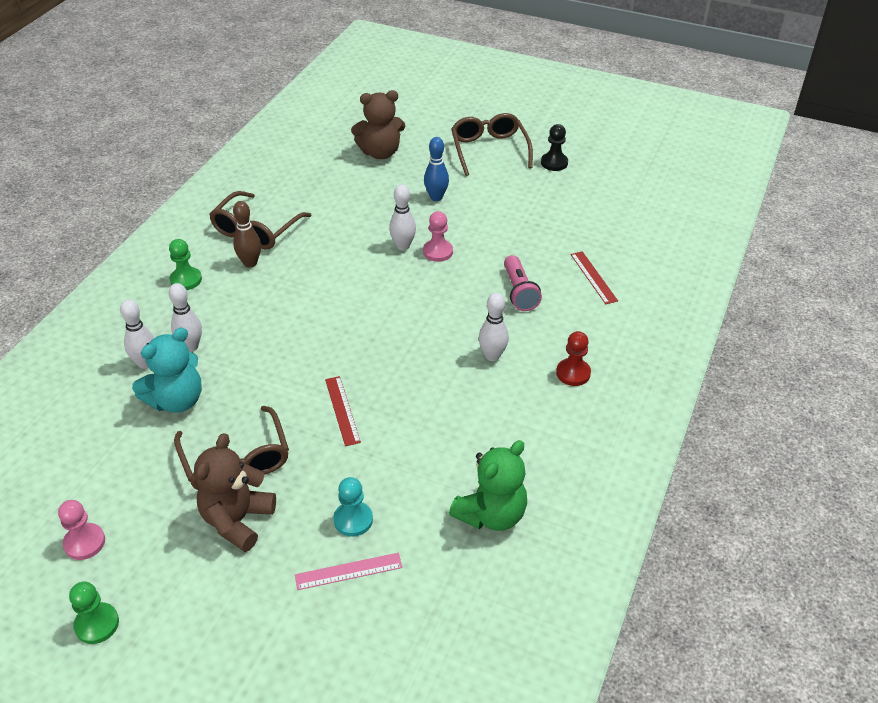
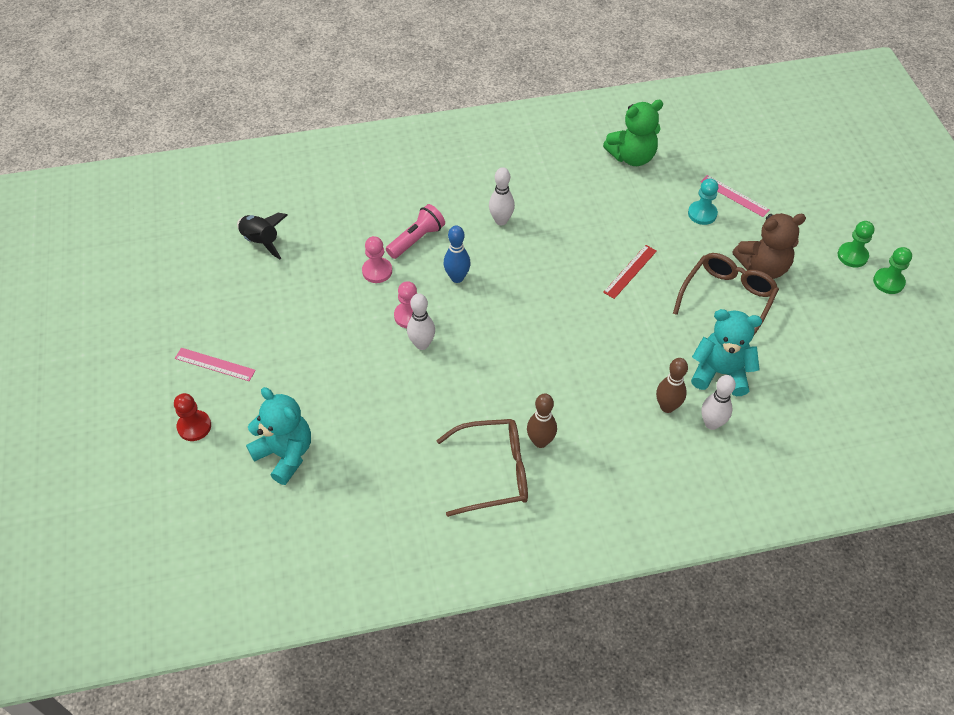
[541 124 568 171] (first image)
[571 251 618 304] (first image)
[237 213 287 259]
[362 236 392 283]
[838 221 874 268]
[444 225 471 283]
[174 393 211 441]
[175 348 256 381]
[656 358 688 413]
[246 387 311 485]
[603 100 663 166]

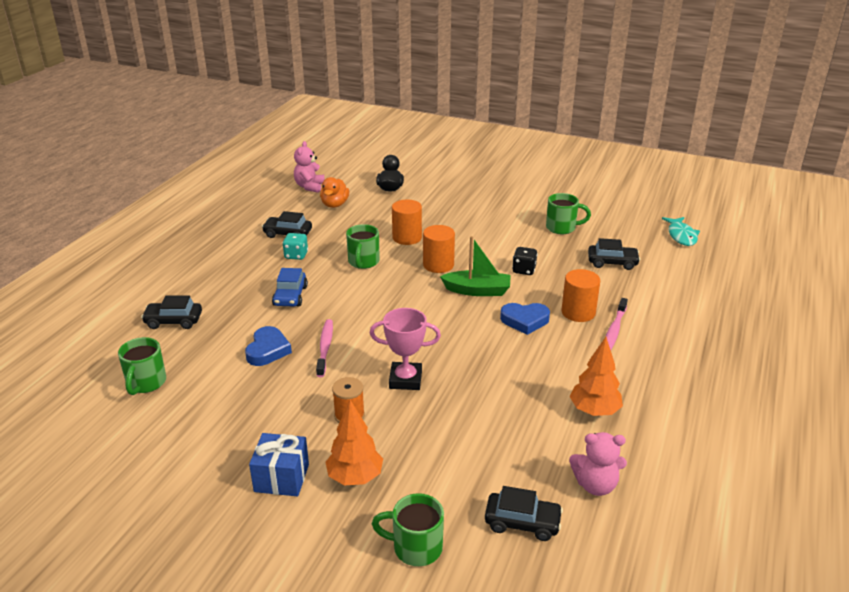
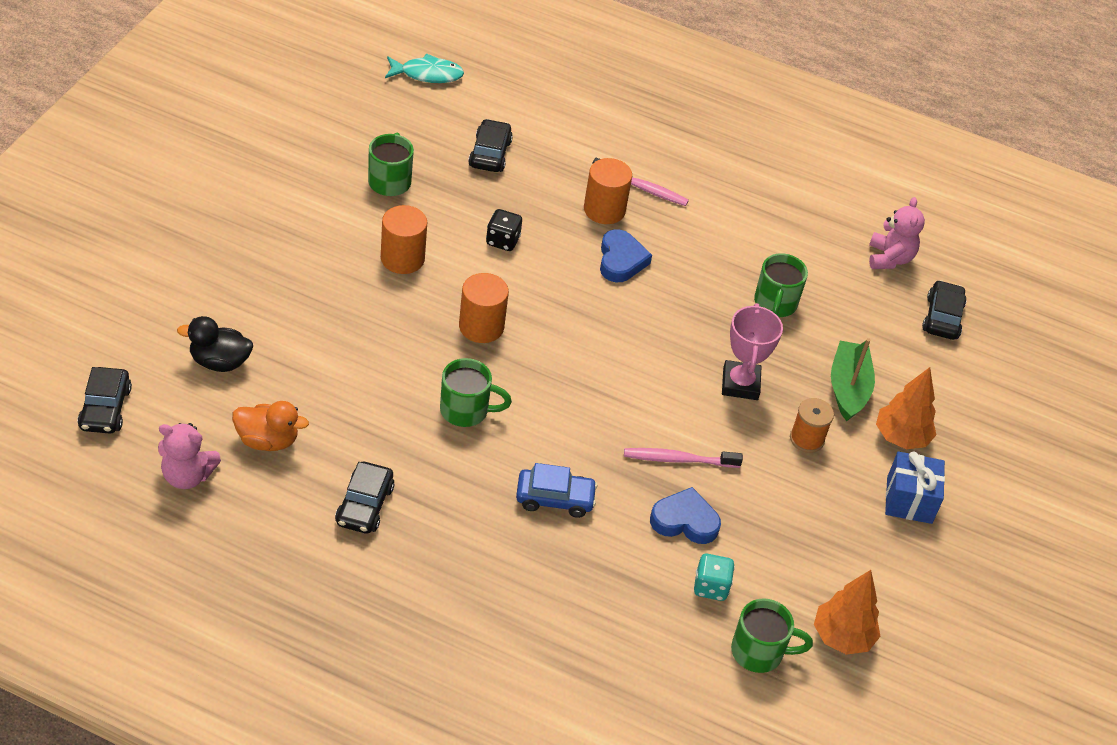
[77 367 132 434]
[694 554 735 601]
[754 253 808 317]
[381 205 427 274]
[831 338 875 421]
[814 570 881 655]

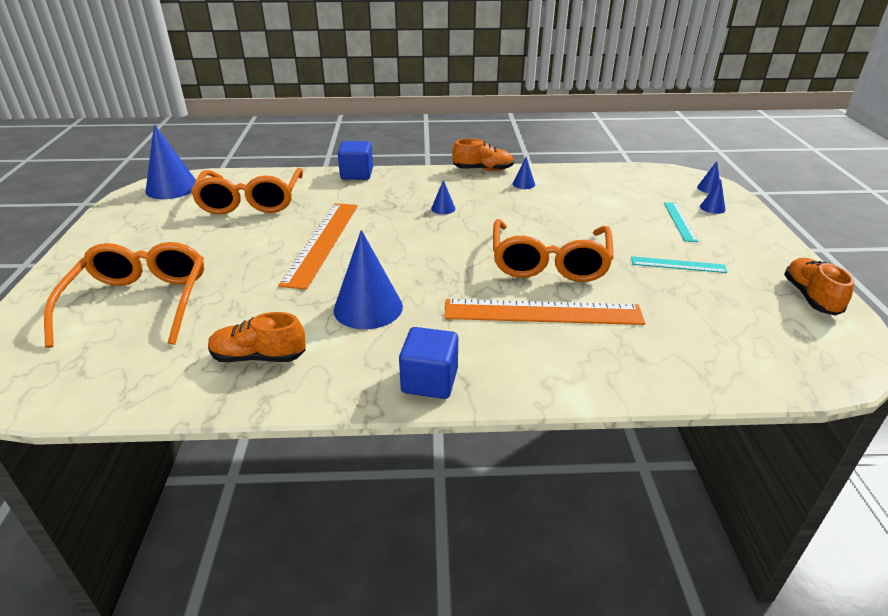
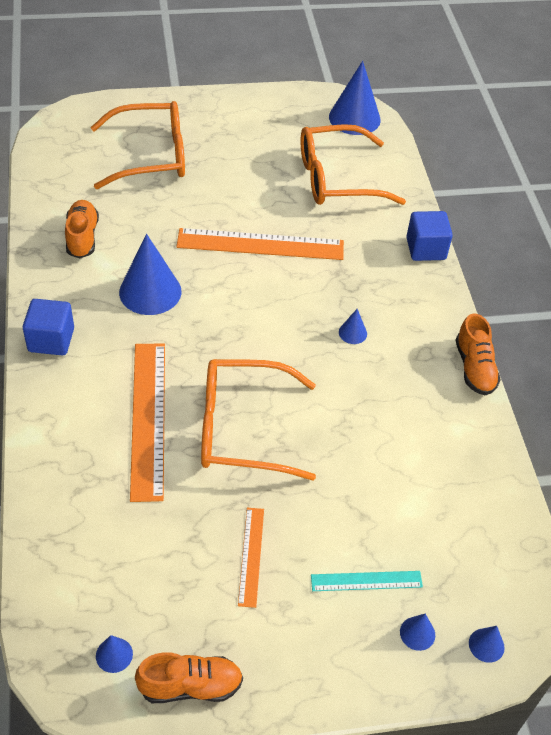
[96 635 133 673]
[238 508 264 608]

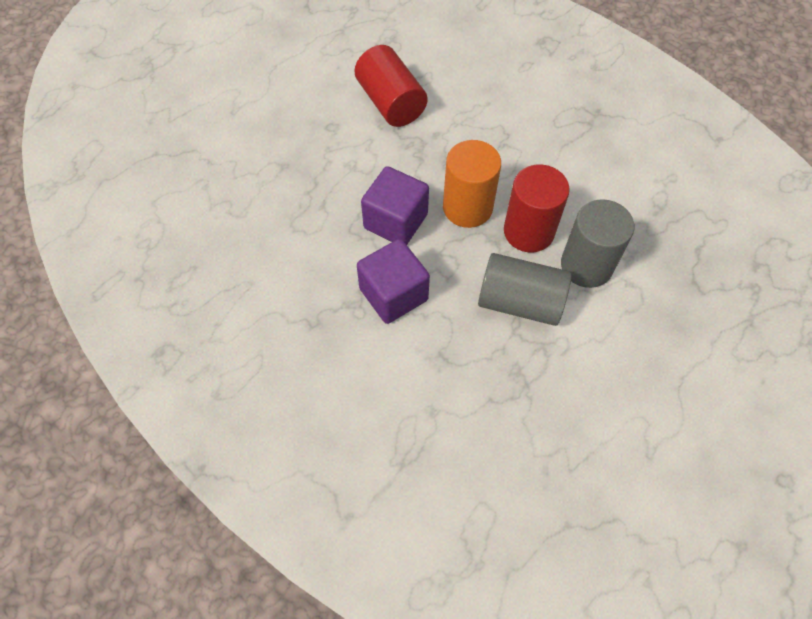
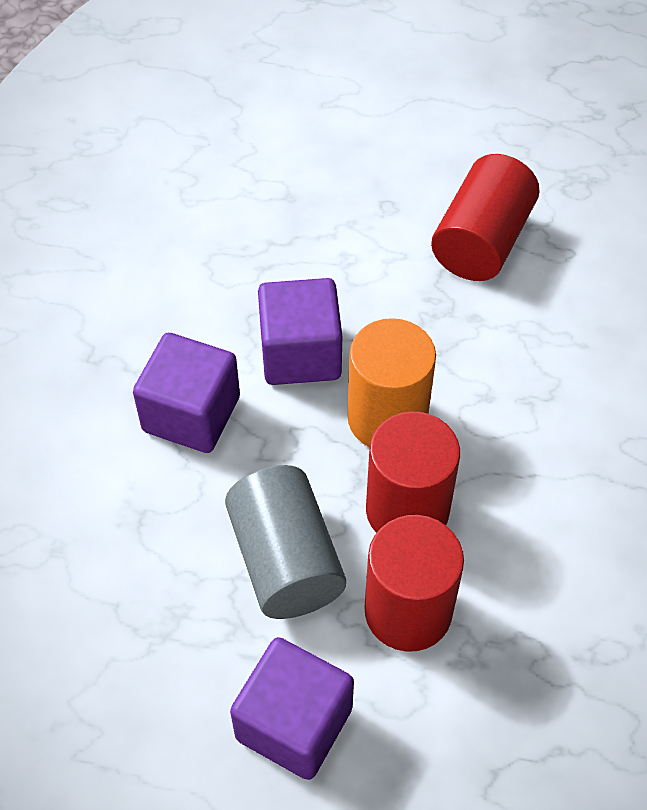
[230 637 354 780]
[365 515 464 652]

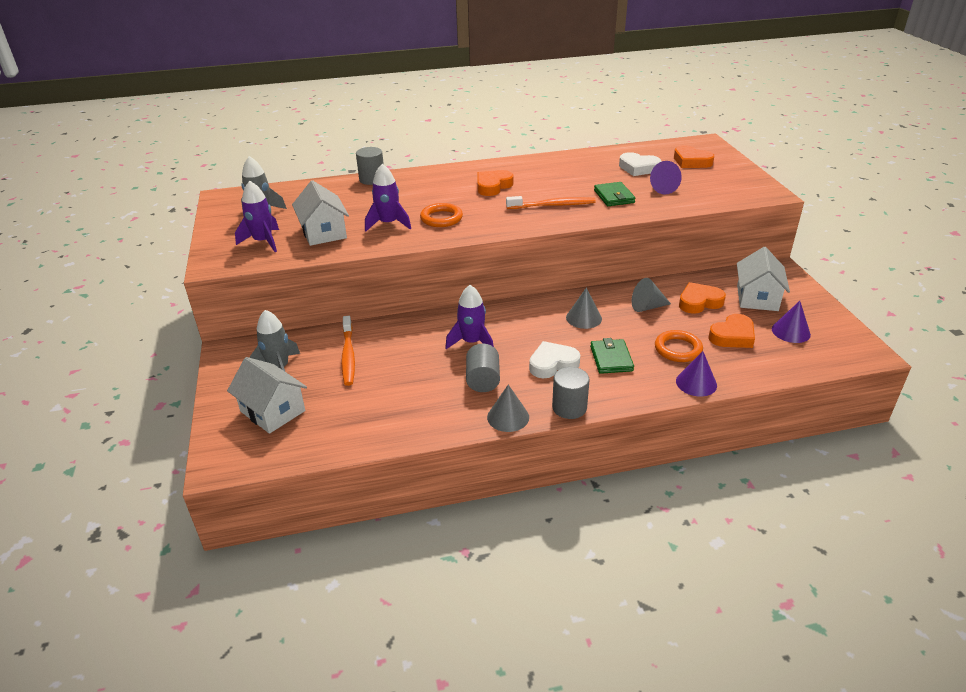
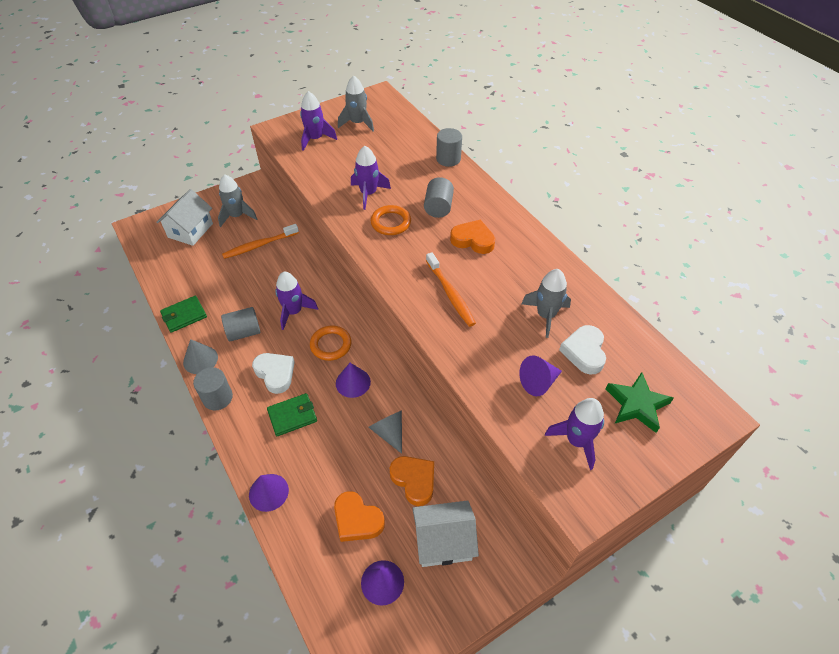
[292 180 349 246] (first image)
[424 177 454 218]
[522 269 571 338]
[545 398 604 470]
[160 296 207 333]
[310 326 352 361]
[606 372 674 433]
[336 363 371 398]

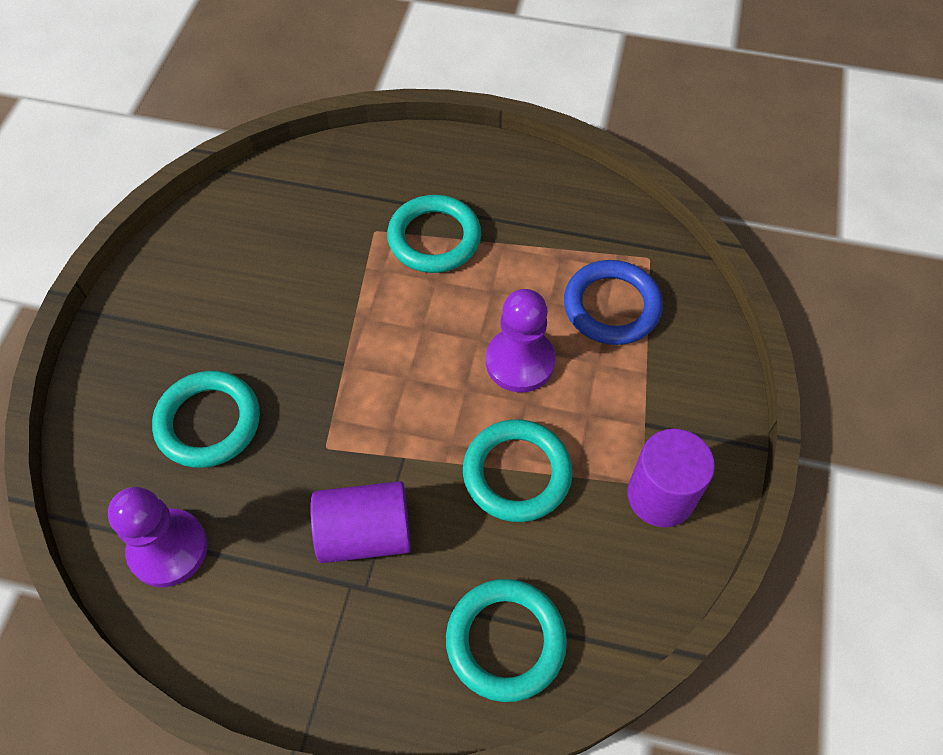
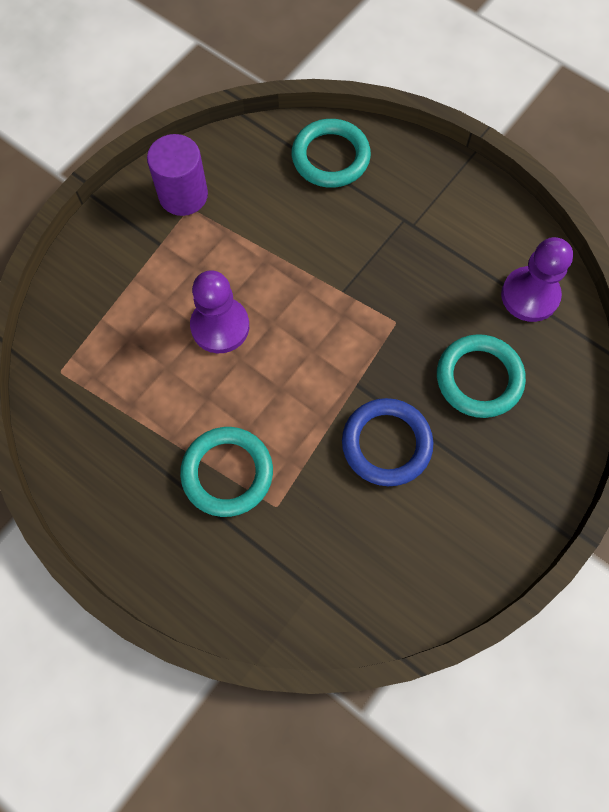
[310 481 411 563] (first image)
[463 419 573 522] (first image)
[342 398 434 486]

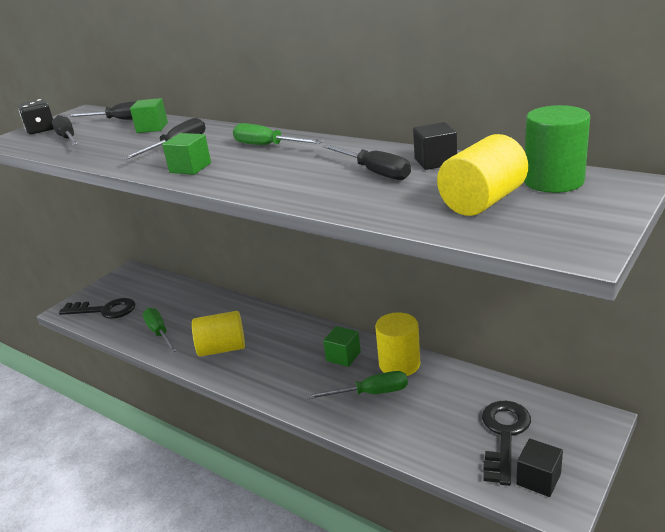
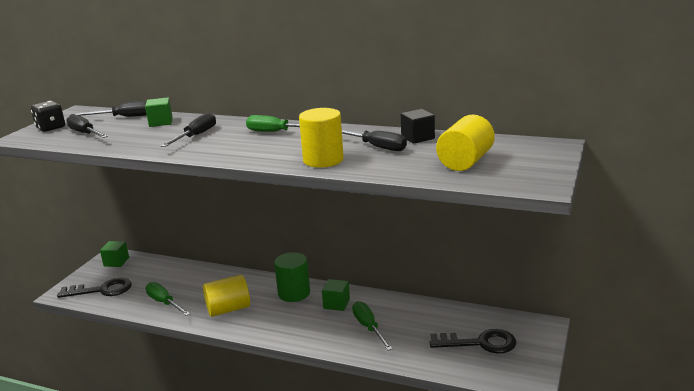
[516 438 563 497] (first image)
[100 241 129 267]
[299 108 344 168]
[274 252 310 302]
[352 301 393 351]
[430 329 516 353]

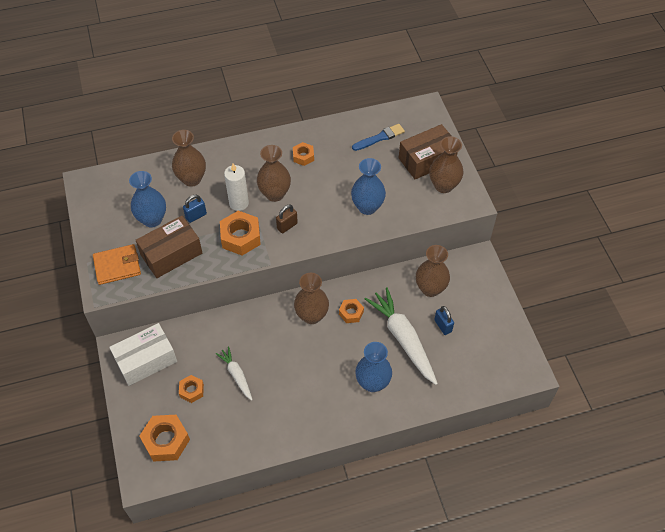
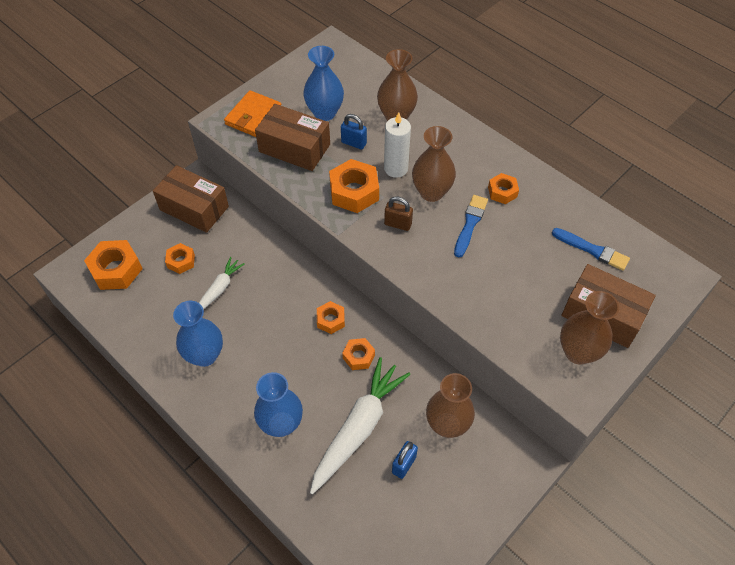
[454 195 488 257]
[173 301 223 367]
[317 301 345 334]
[153 165 229 233]
[224 90 282 137]

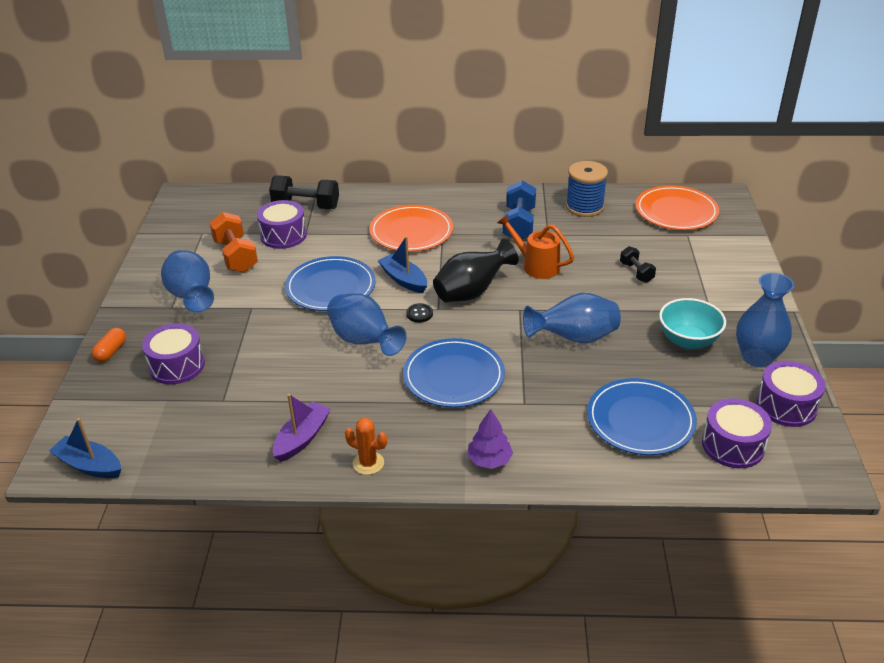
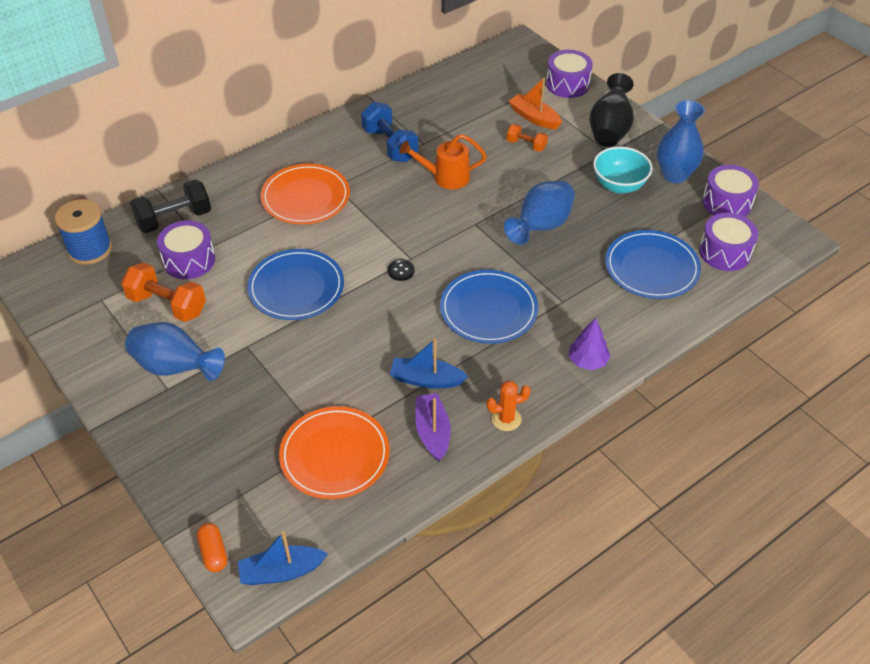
[327 293 407 356] (first image)
[509 77 562 129]
[197 523 227 572]
[546 50 593 98]
[390 339 468 389]
[589 73 634 147]
[55 199 112 265]
[279 406 390 499]
[507 124 548 152]

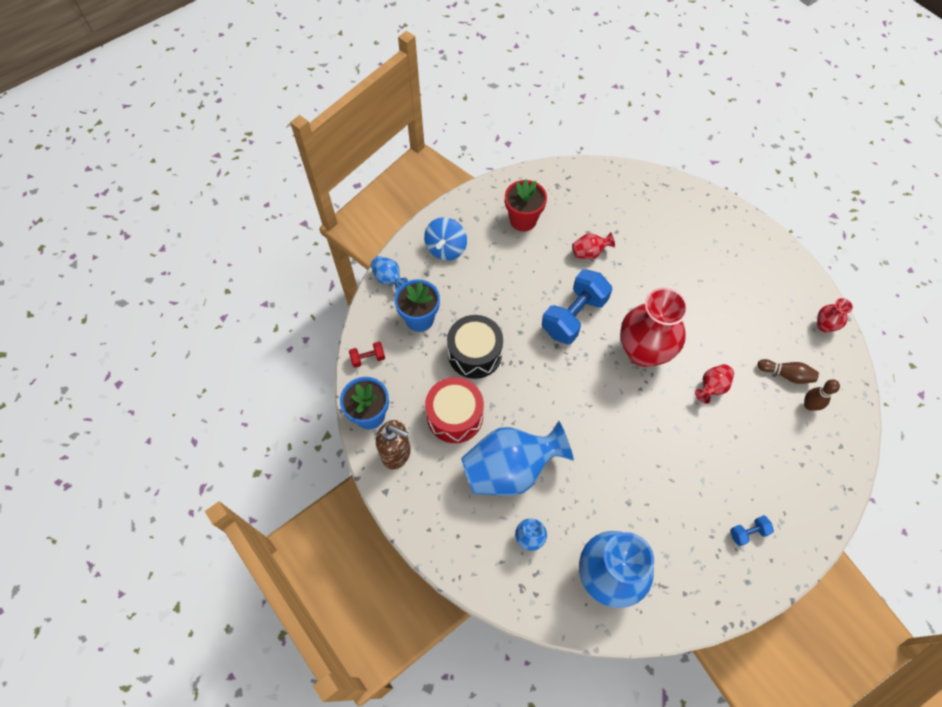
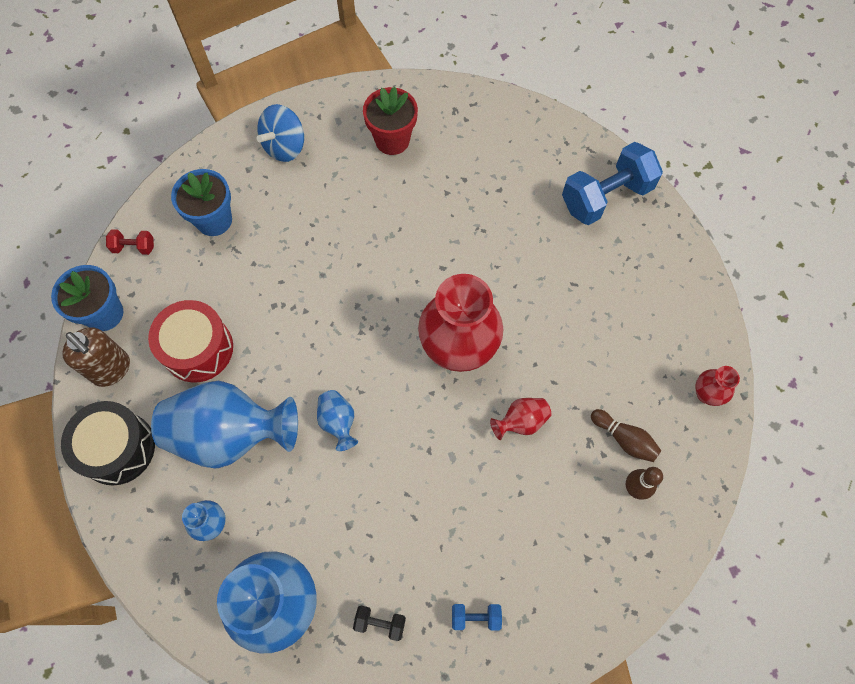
[572 232 615 259] (first image)
[353 605 406 641]
[317 390 358 451]
[61 401 155 486]
[562 142 663 225]

